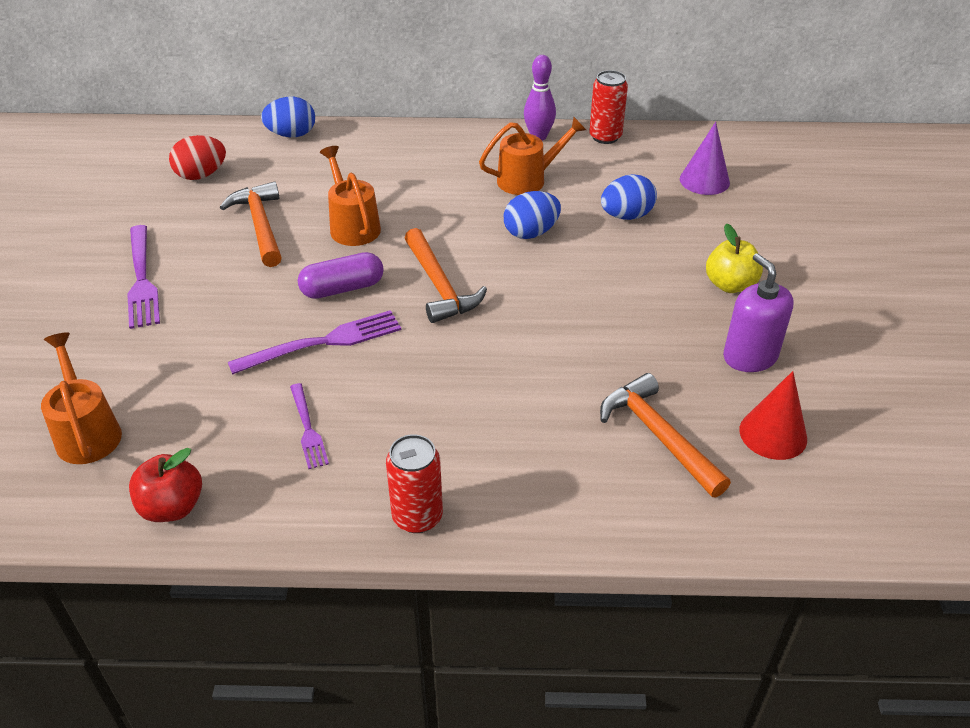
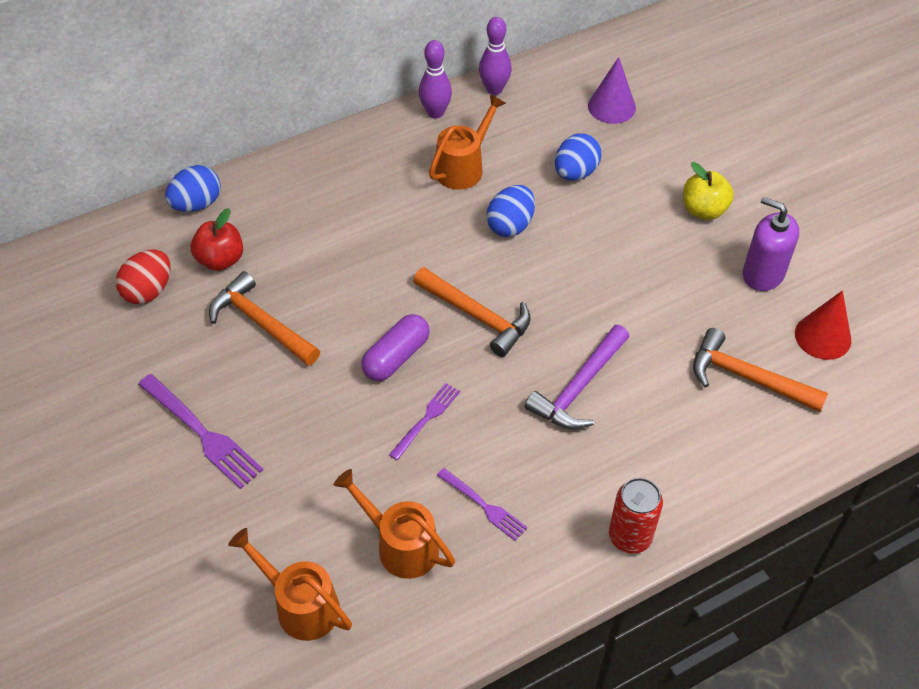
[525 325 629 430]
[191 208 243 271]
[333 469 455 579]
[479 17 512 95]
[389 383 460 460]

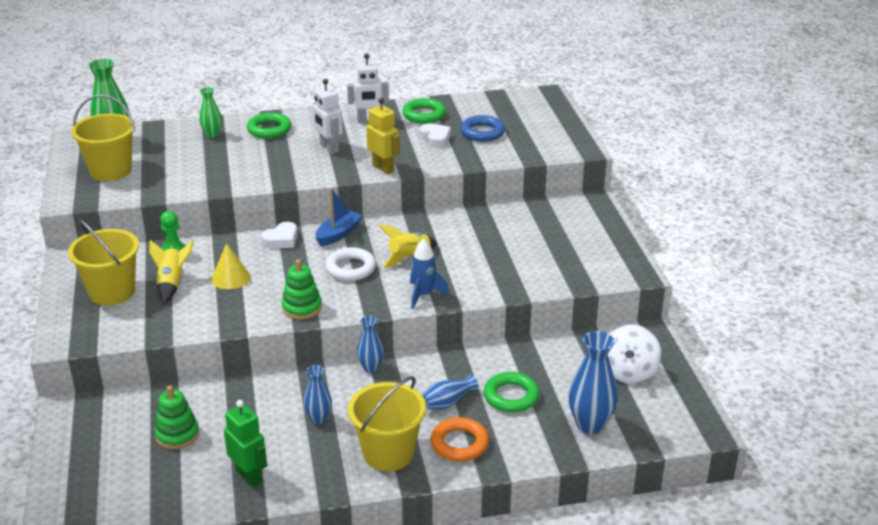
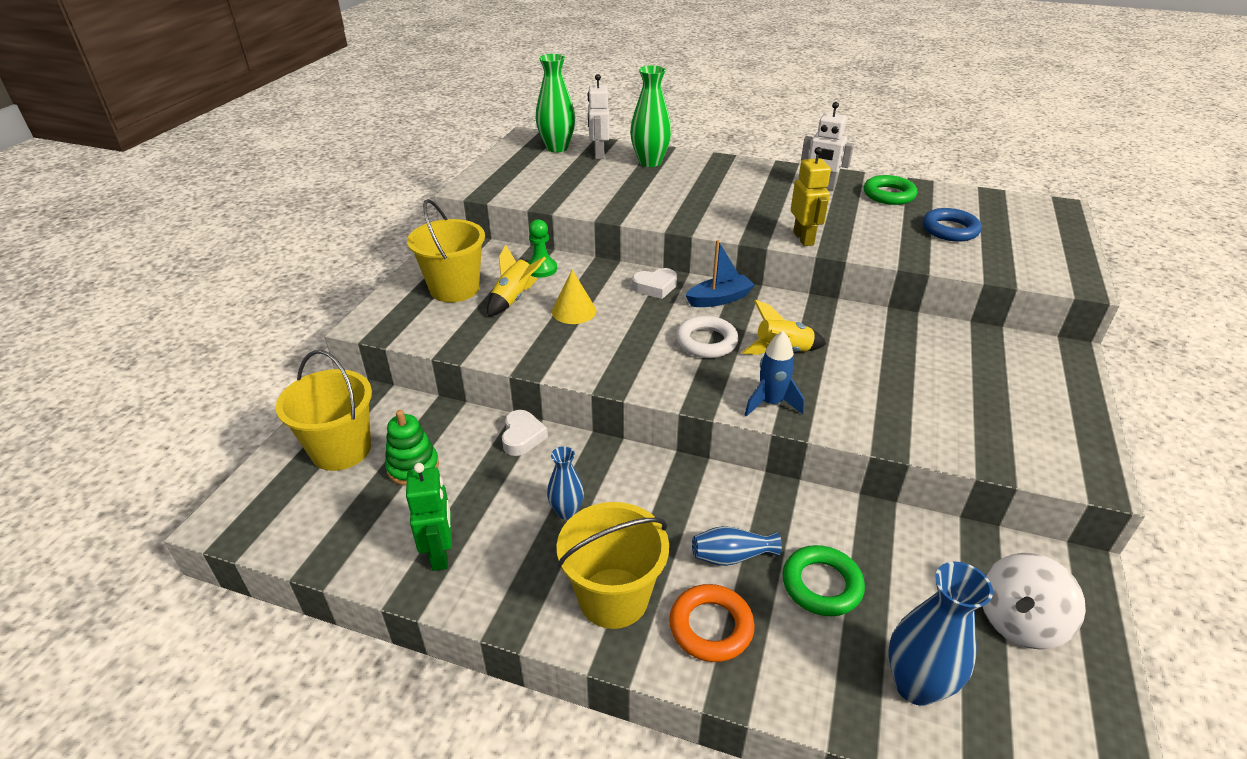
[247 112 292 139] (first image)
[282 259 322 319] (first image)
[357 316 384 373] (first image)
[276 350 372 471]
[587 74 610 159]
[502 410 548 456]
[630 65 672 167]

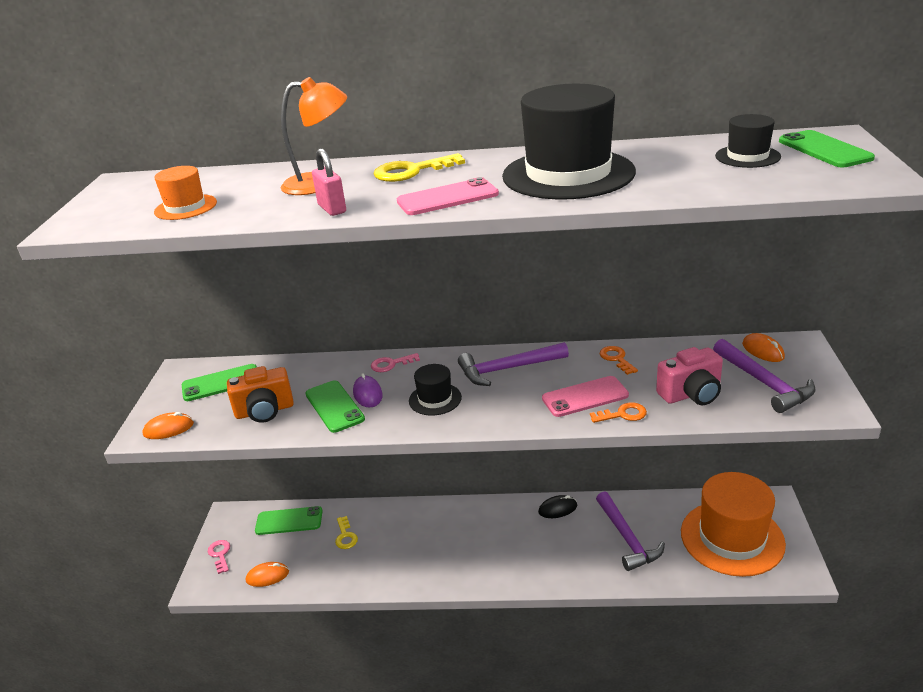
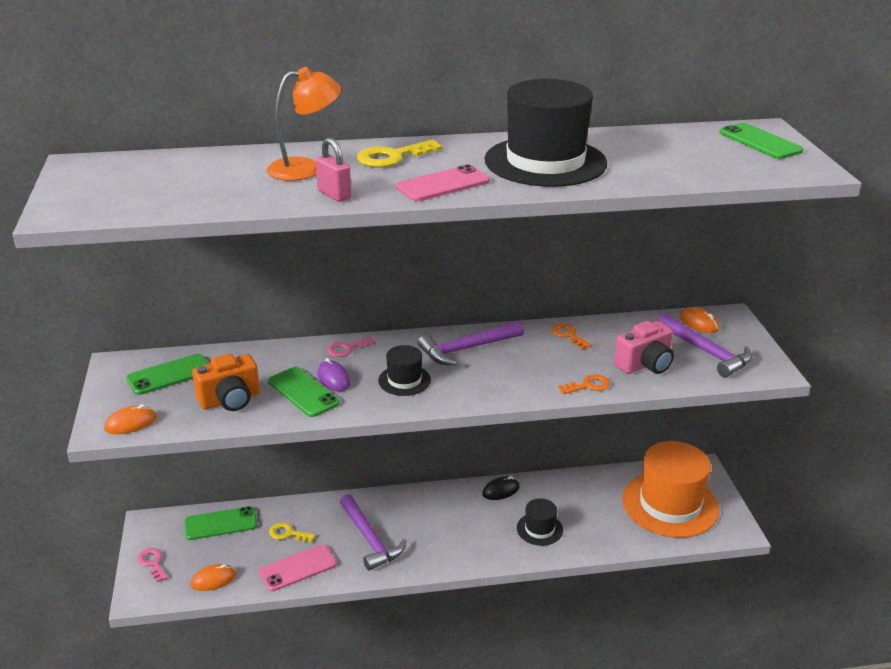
[154 166 217 220] (first image)
[259 545 337 592]
[340 494 406 571]
[517 498 563 546]
[269 522 315 543]

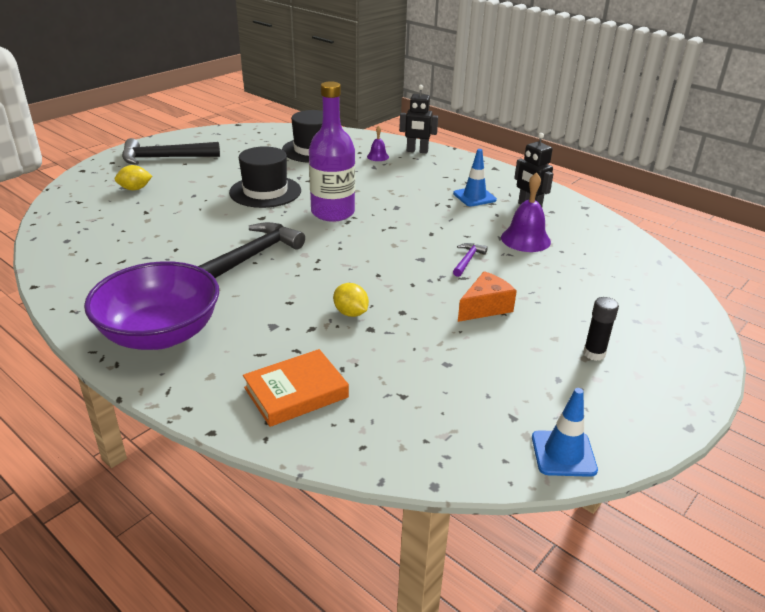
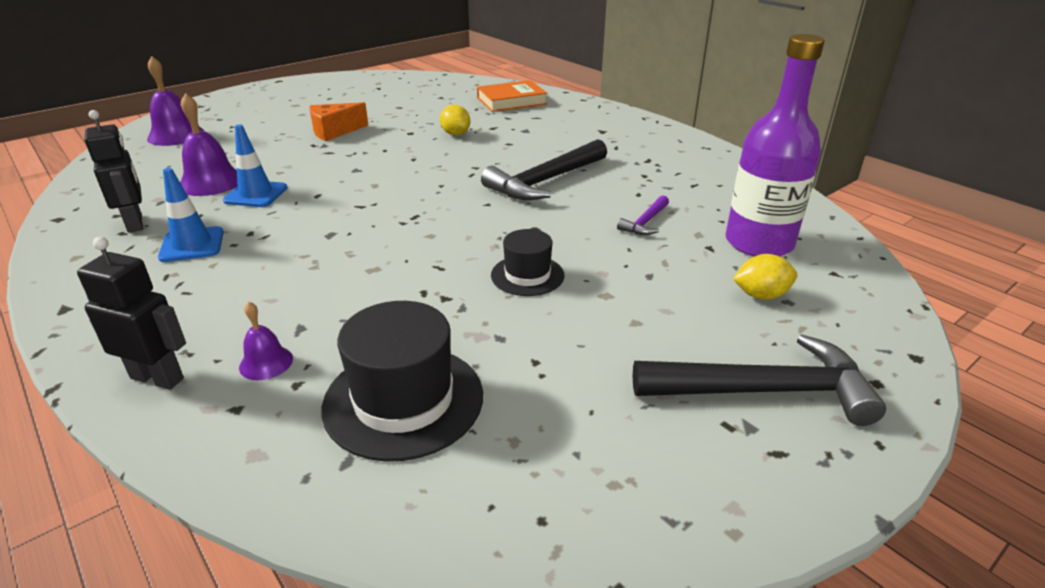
[84 261 219 350] (first image)
[583 297 619 361] (first image)
[147 56 204 146]
[725 34 825 256]
[617 195 669 235]
[223 125 288 207]
[491 229 564 296]

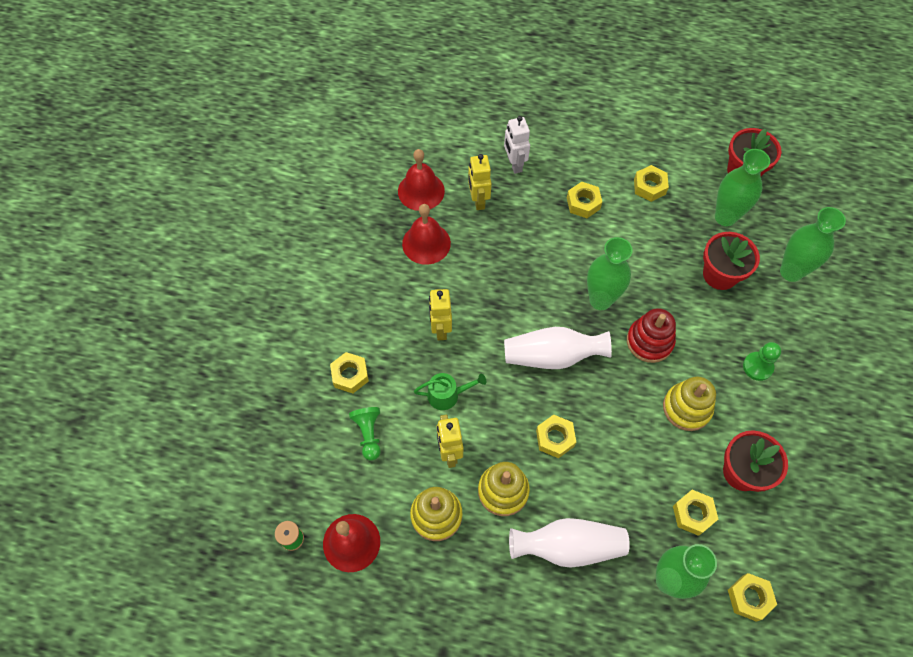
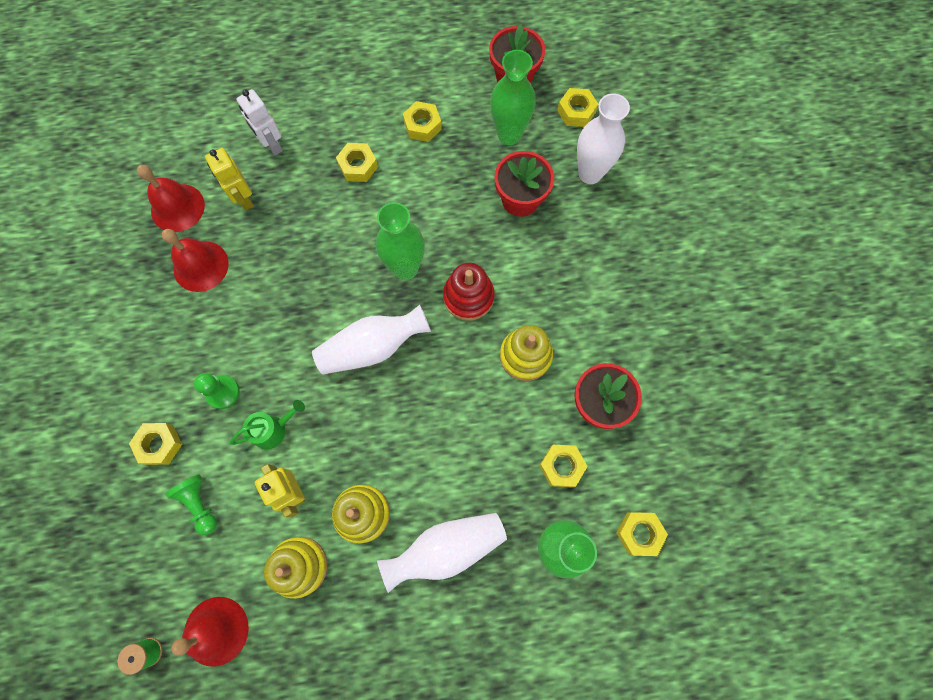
[429 289 452 341] (first image)
[557 88 598 127]
[194 373 240 409]
[577 93 630 184]

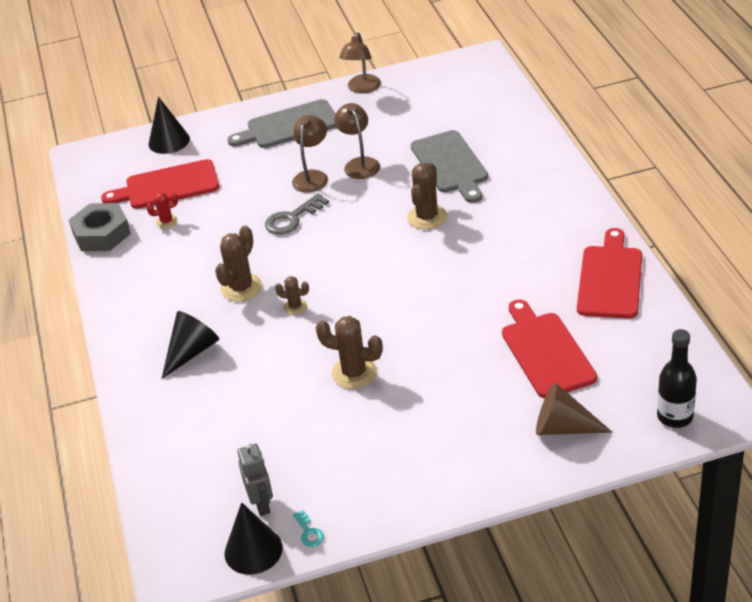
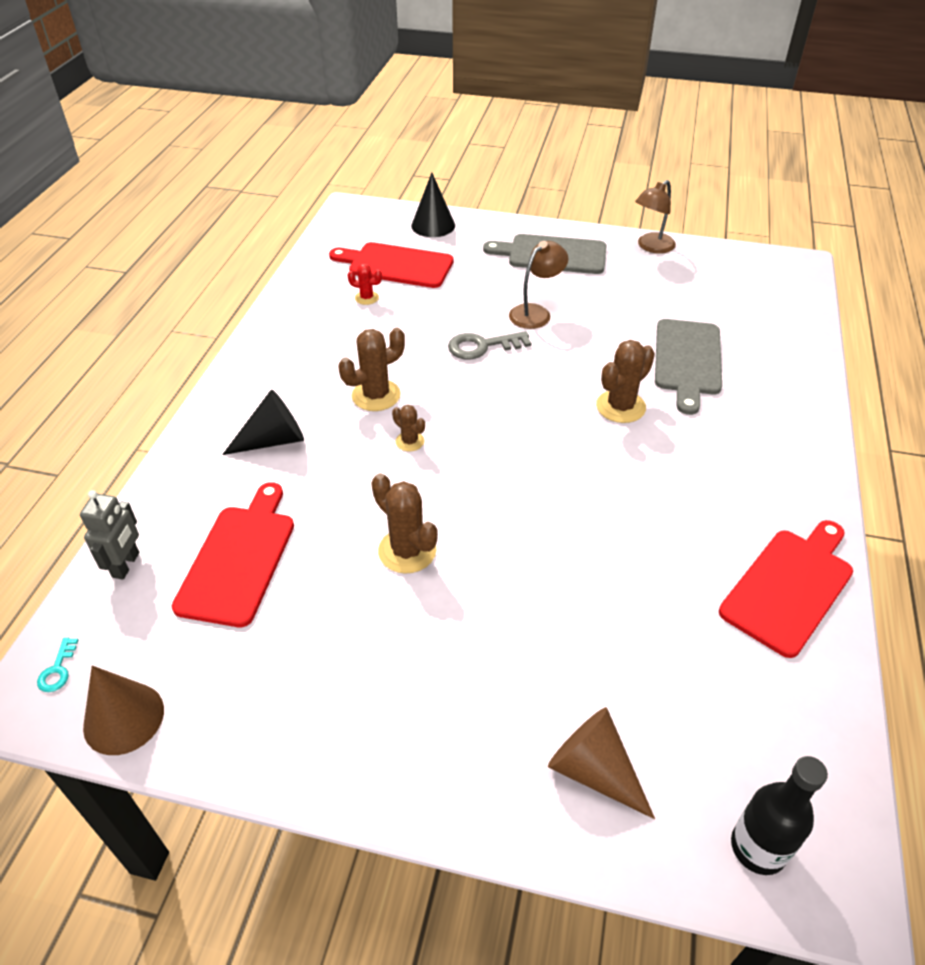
[69 203 131 251] (first image)
[334 103 380 179] (first image)
[80 490 139 580]
[37 638 78 692]
[172 482 294 627]
[83 666 164 755]

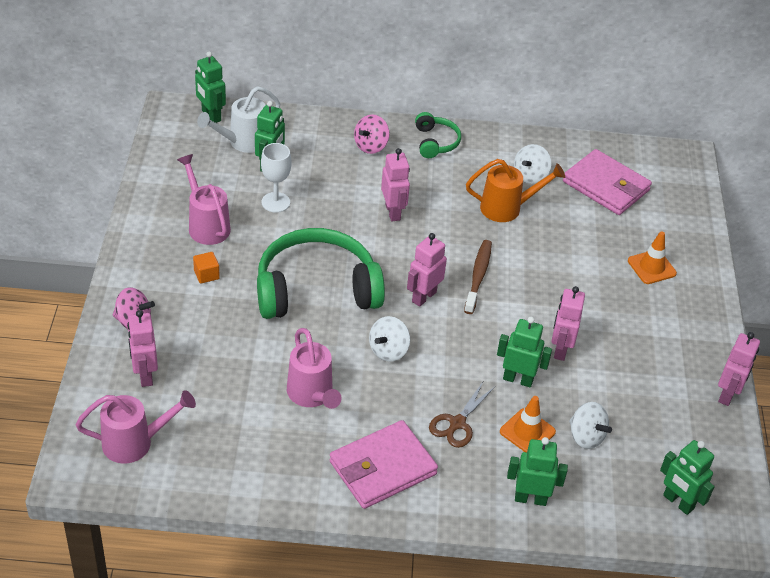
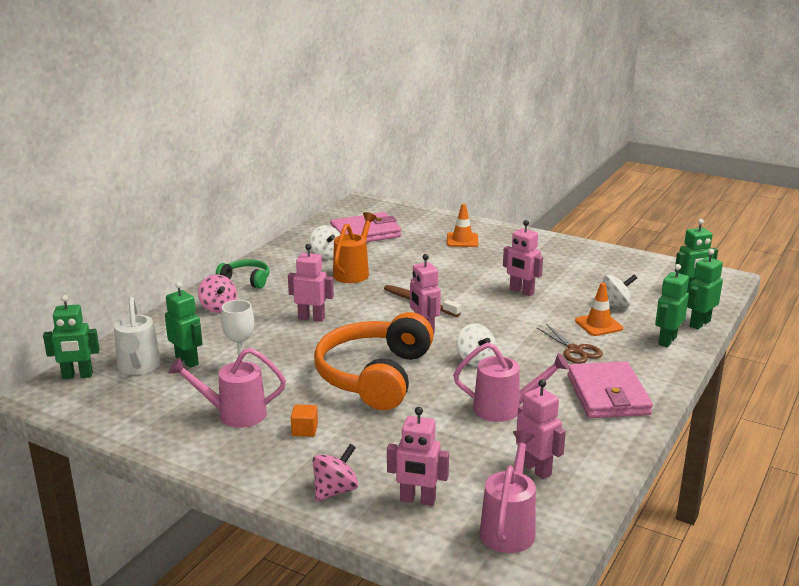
[687 249 723 330]
[516 379 566 479]
[314 312 434 410]

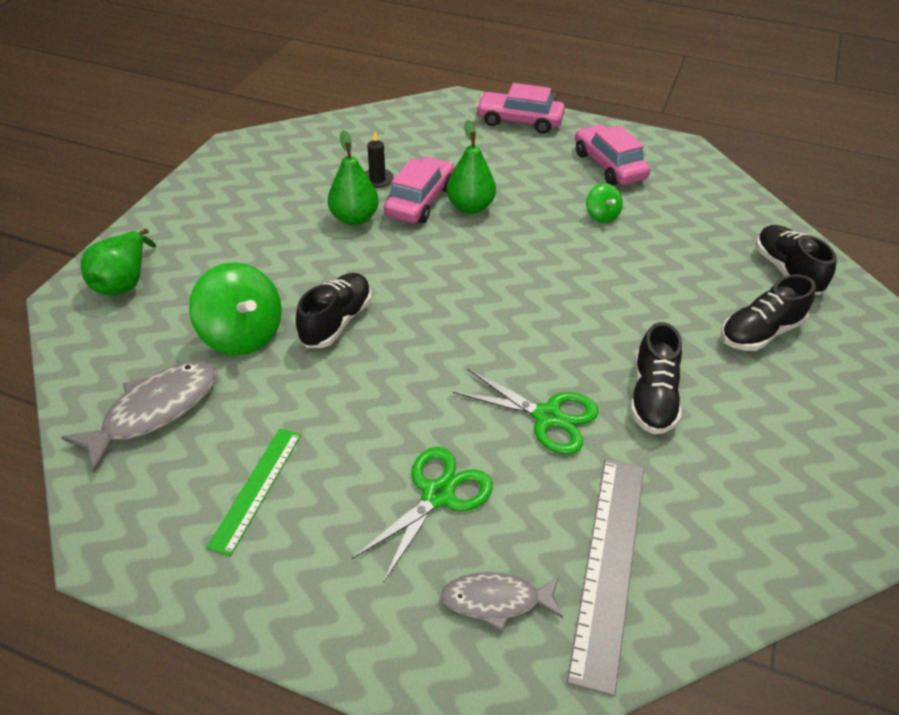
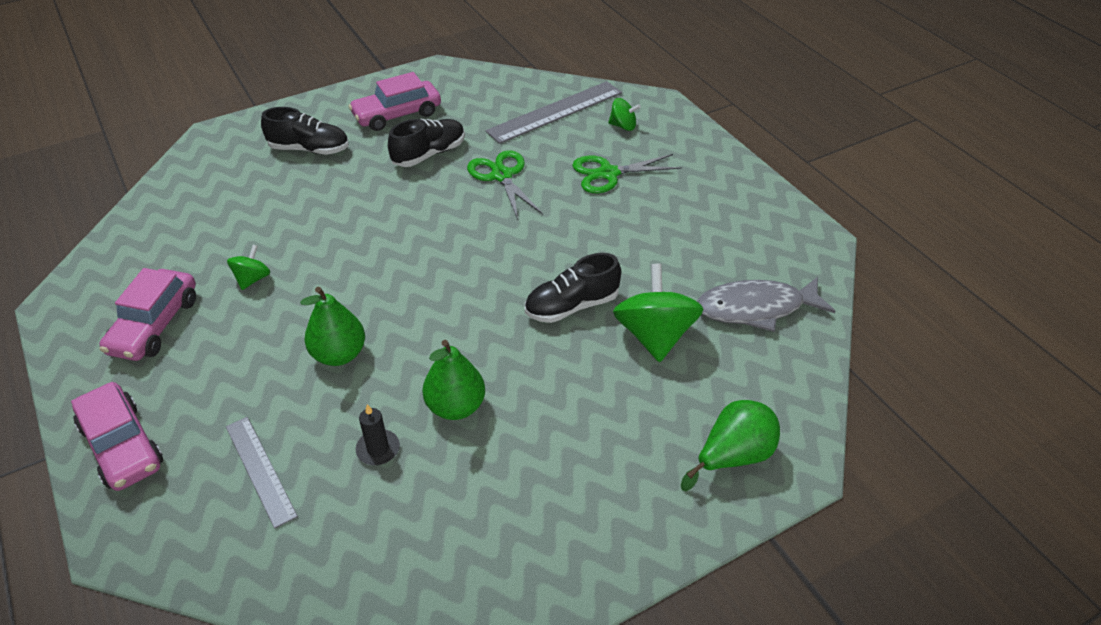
[207 428 301 556] (first image)
[756 225 837 295] (first image)
[226 417 298 529]
[348 72 441 131]
[608 98 641 131]

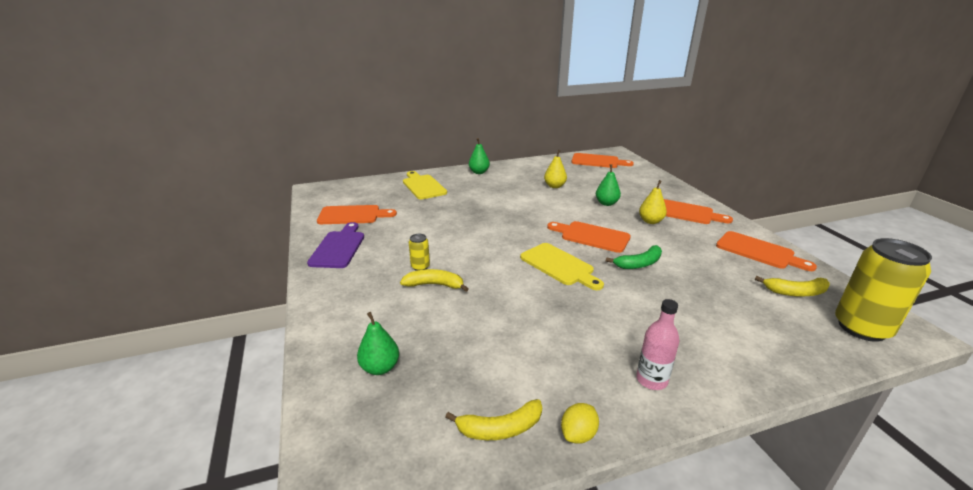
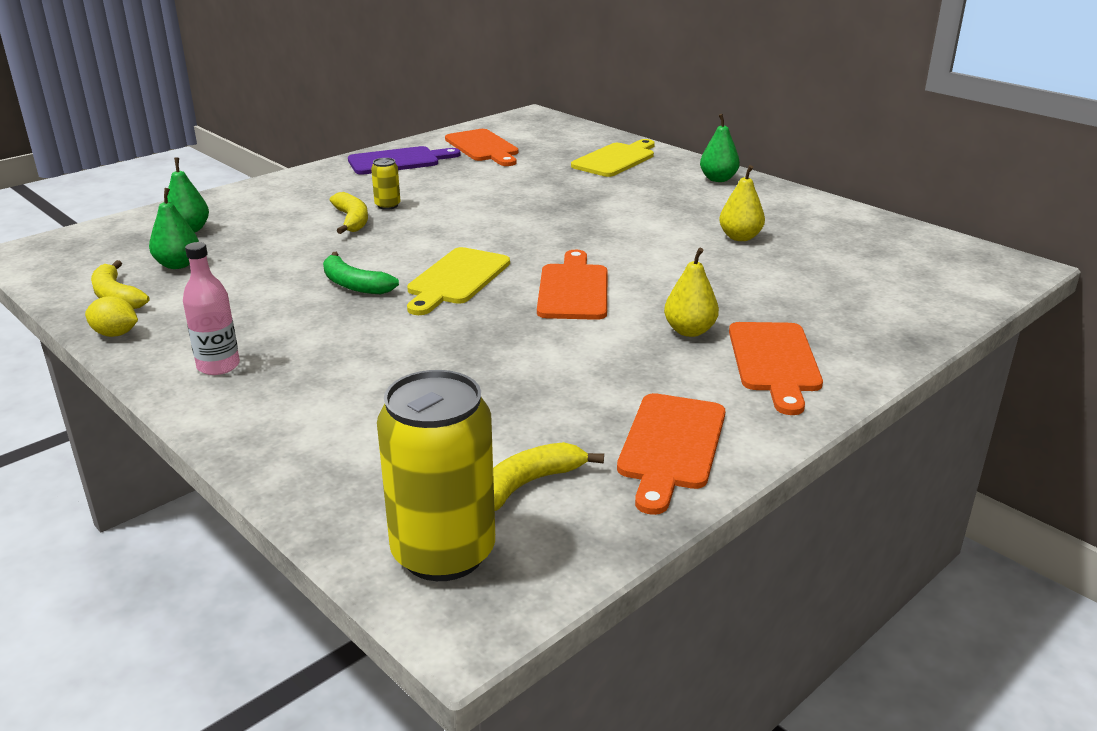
[571 153 634 168] (first image)
[149 188 199 269]
[323 252 399 294]
[493 442 604 511]

